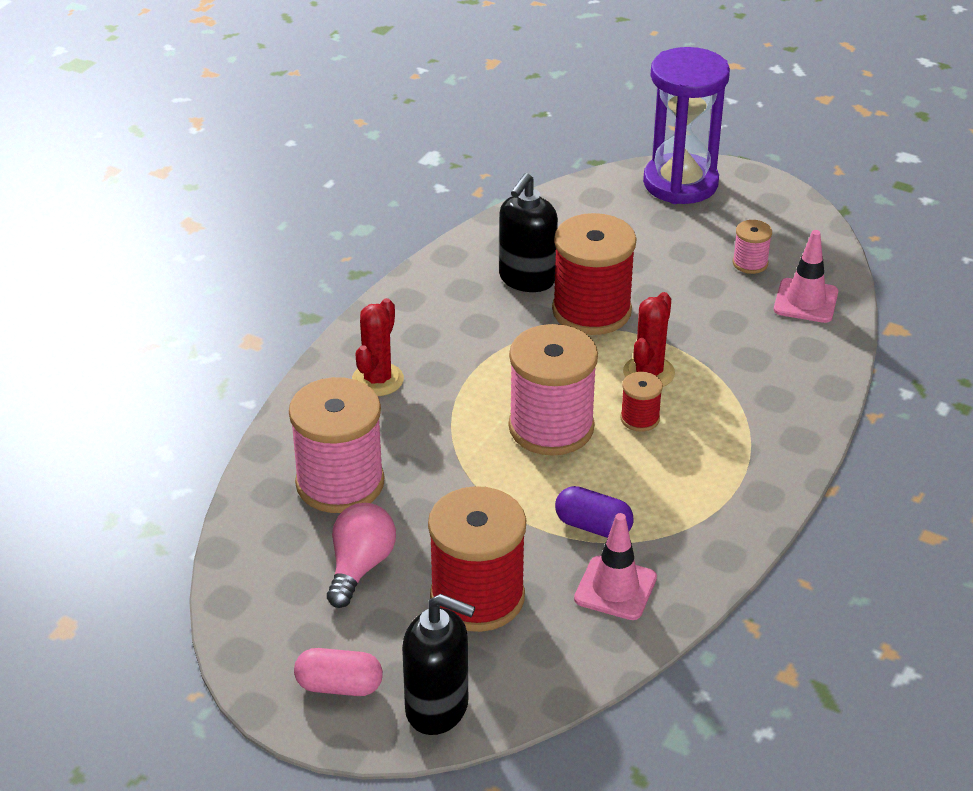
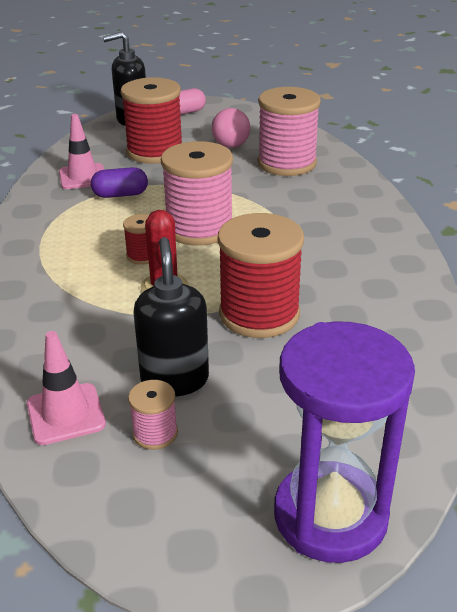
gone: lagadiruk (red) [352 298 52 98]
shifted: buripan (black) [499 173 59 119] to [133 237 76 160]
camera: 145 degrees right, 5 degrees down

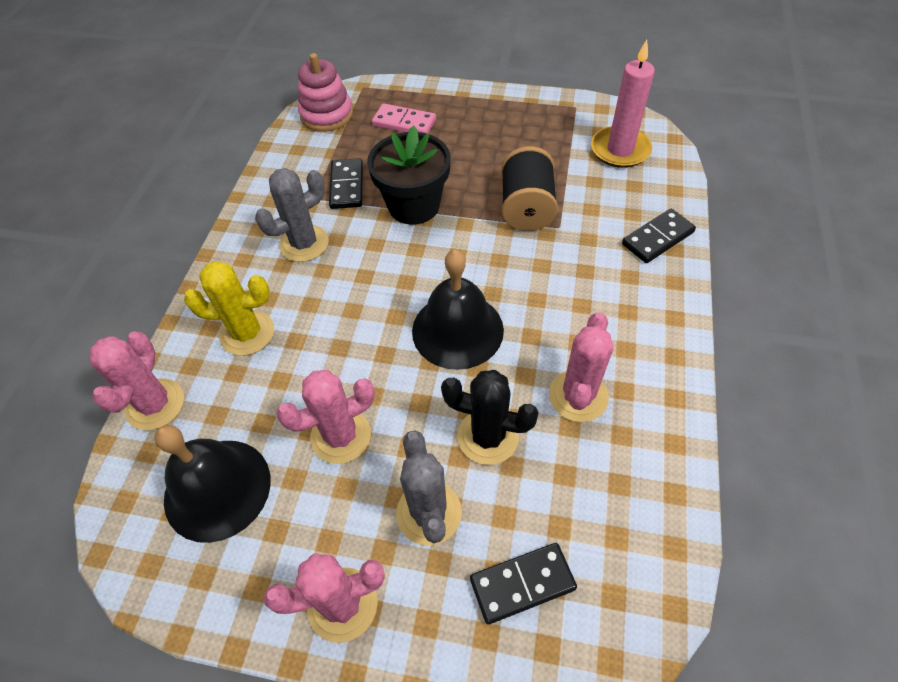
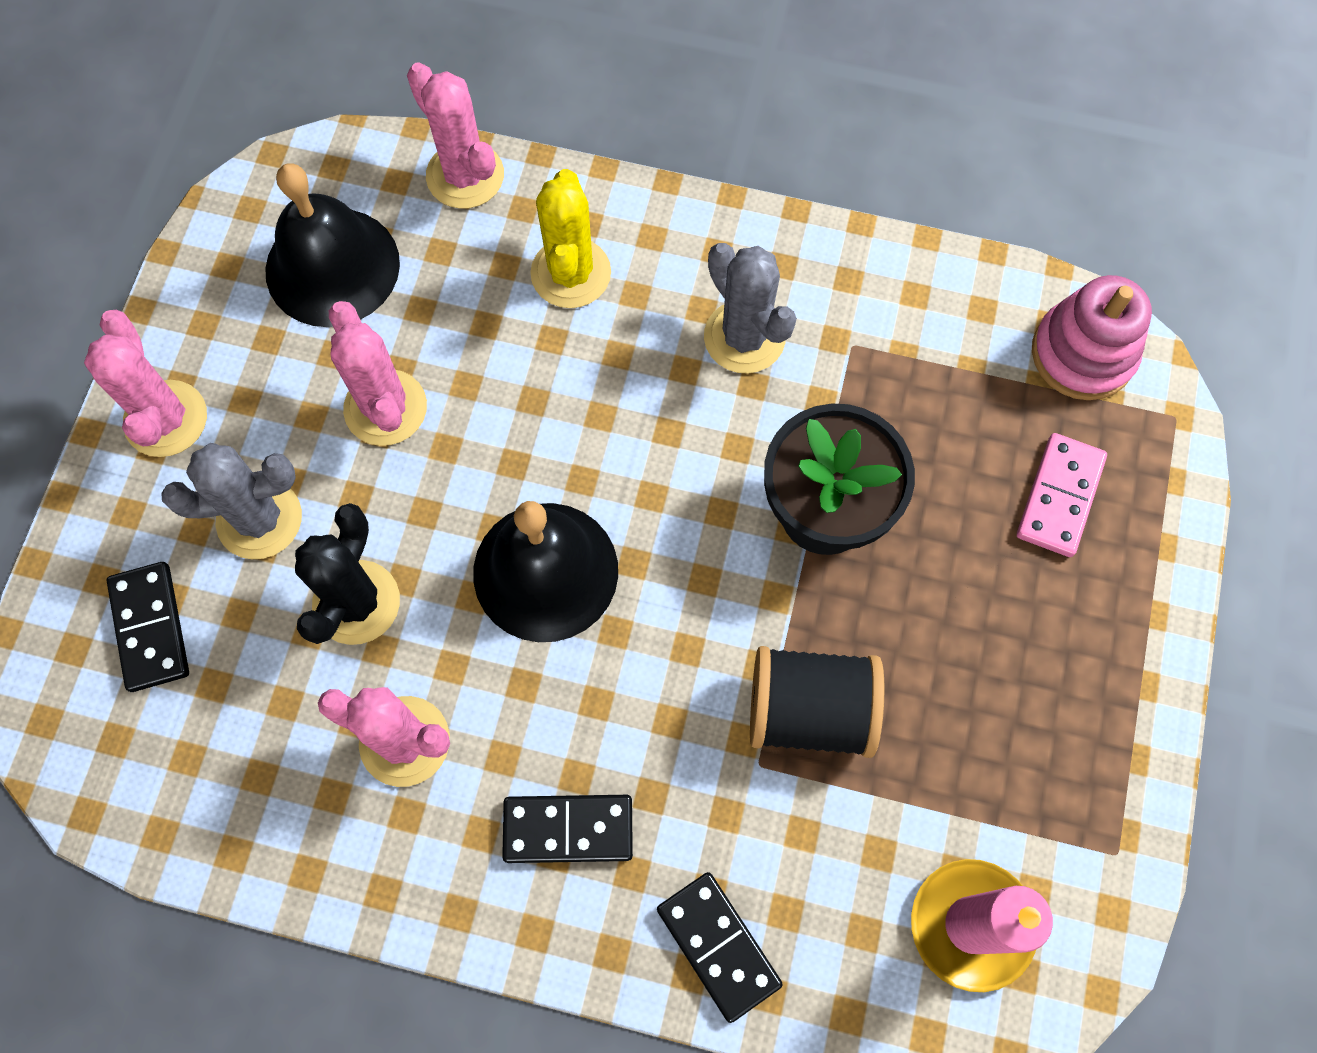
shifted: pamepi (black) [329 158 34 51] to [502 795 131 68]
rotated: lagadiruk (pink) [90 331 94 99] = [407 63 97 146] 45 degrees clockwise
camera: 90 degrees right, 15 degrees up

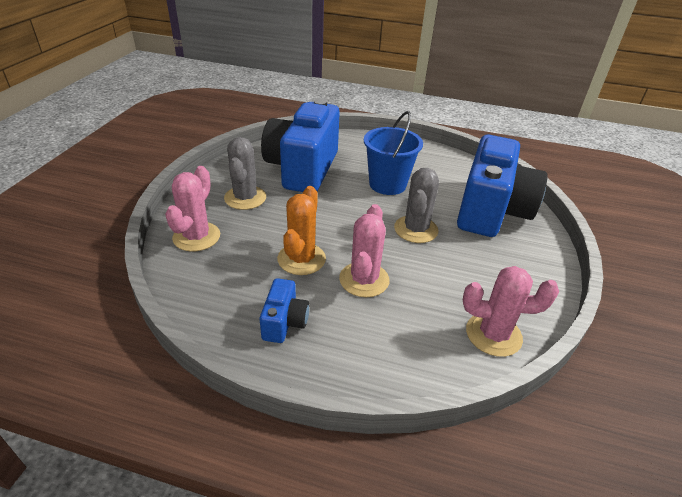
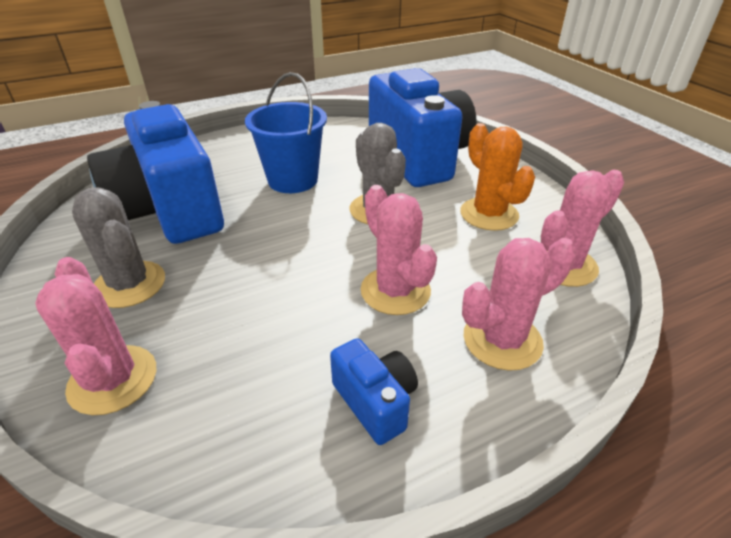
new: lagadiruk (pink) [462 238 115 133]
shifted: lagadiruk (orange) [277 186 49 89] to [460 123 75 108]
camera: 40 degrees left, 0 degrees up

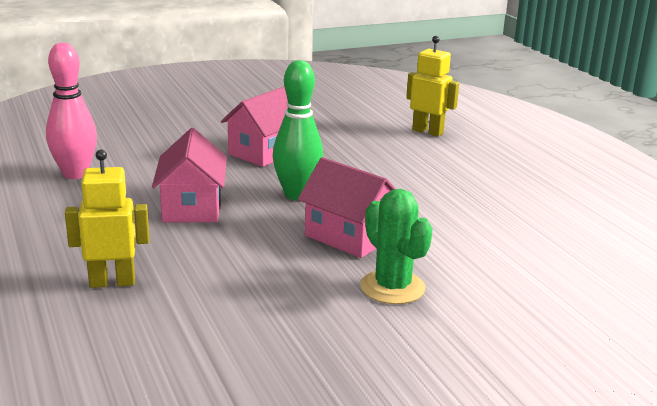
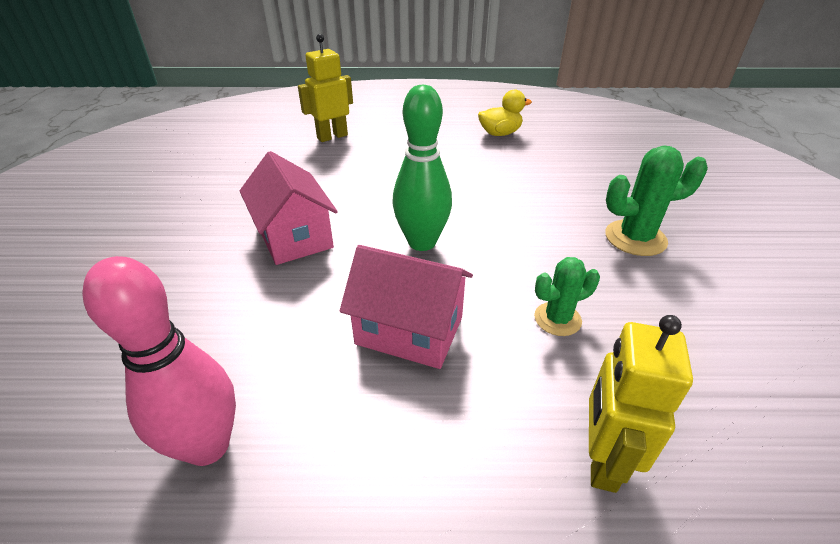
gone: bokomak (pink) [298 157 98 101]
new: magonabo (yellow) [478 89 54 47]; lagadiruk (green) [534 257 66 79]
camera: 65 degrees left, 15 degrees up

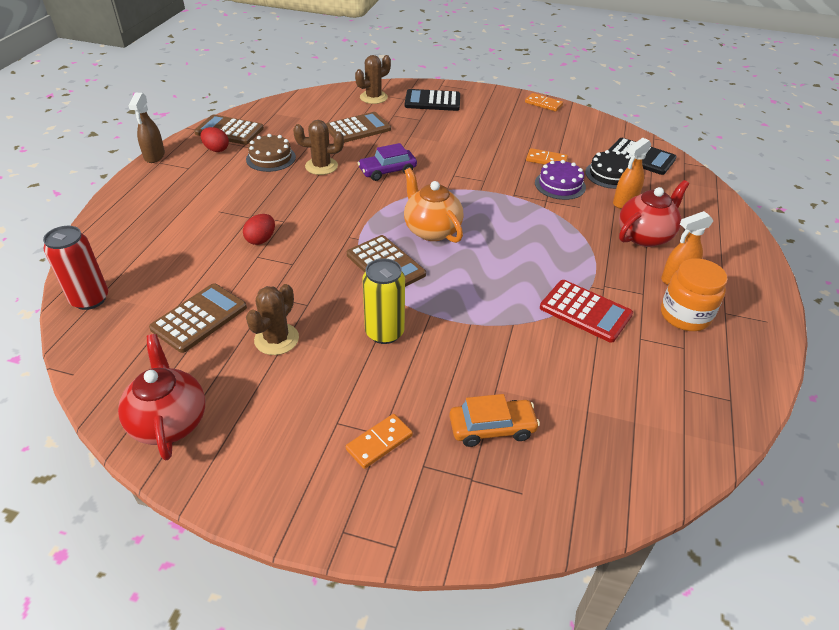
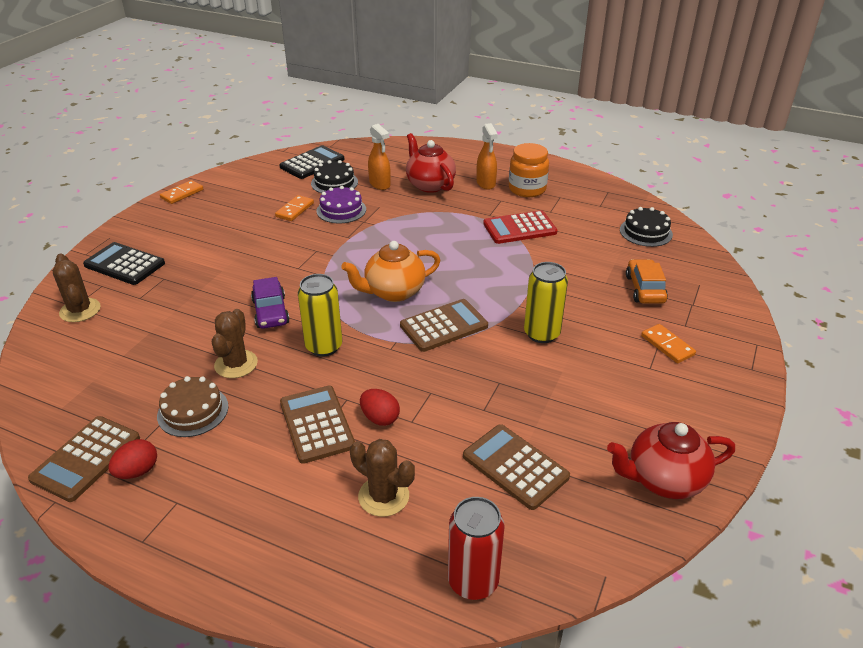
gone: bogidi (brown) [128 93 37 70]
new: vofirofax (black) [620 207 53 40]; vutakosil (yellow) [298 274 44 83]
shifted: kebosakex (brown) [326 112 65 31] to [280 386 75 78]; lagadiruk (brown) [246 284 53 71] to [350 439 65 78]
rotated: kebosakex (black) [405 89 55 22] = [83 242 82 43] 105 degrees clockwise; kebosakex (red) [540 280 93 63] = [483 210 74 34] 150 degrees counterclockwise
camera: 80 degrees left, 5 degrees down

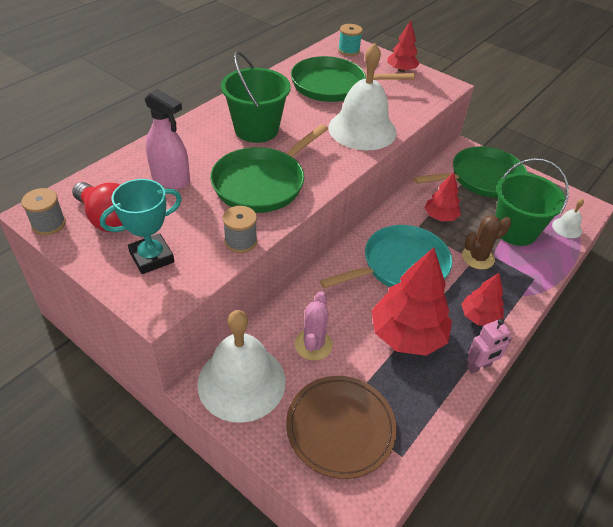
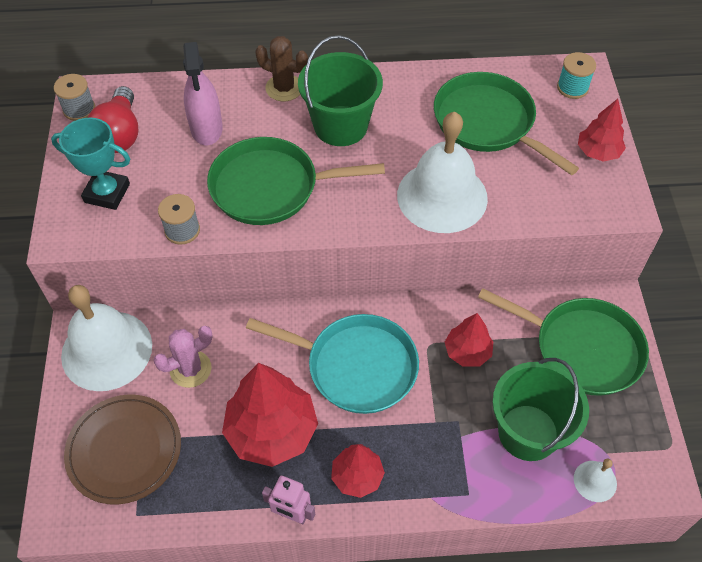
shifted: lagadiruk (brown) [462 215 49 54] to [255 36 53 65]
camera: 50 degrees right, 10 degrees up

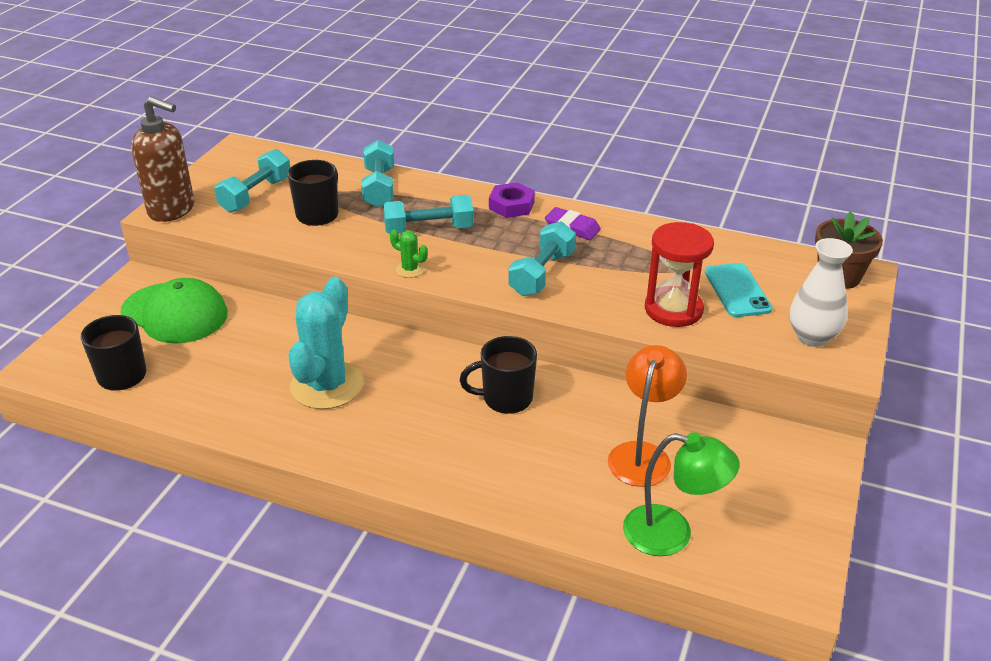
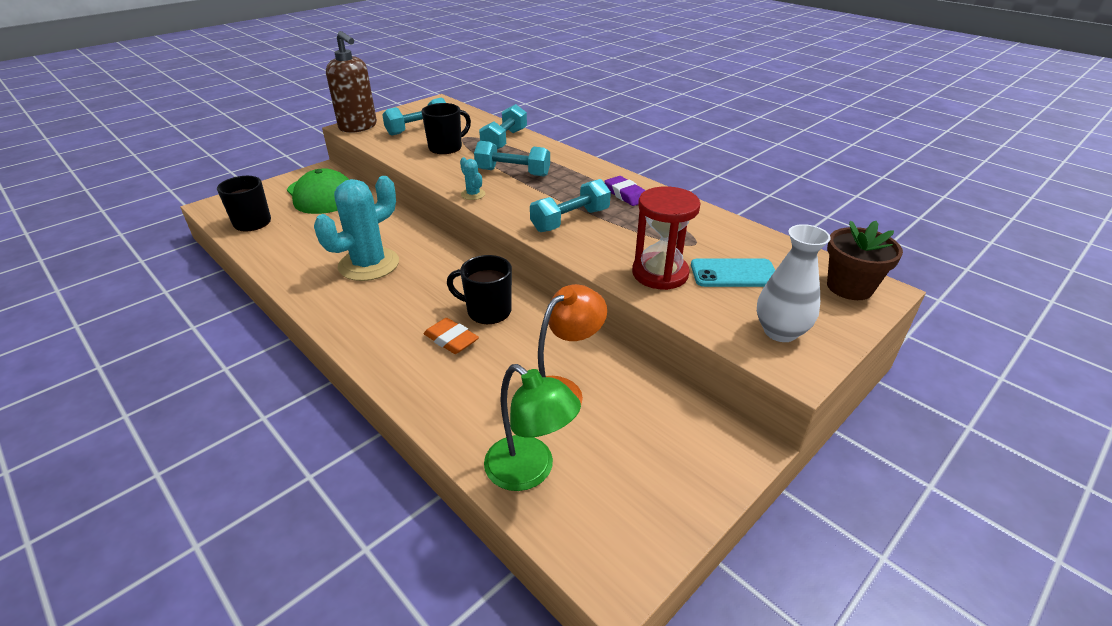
gone: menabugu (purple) [489 182 46 36]
new: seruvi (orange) [424 318 55 36]
repainted: lagadiruk (green) [390 230 38 48] to lagadiruk (turquoise) [460 157 26 43]
rotated: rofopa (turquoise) [705 263 68 54] = [691 258 84 29] 75 degrees clockwise
camera: 25 degrees right, 0 degrees up

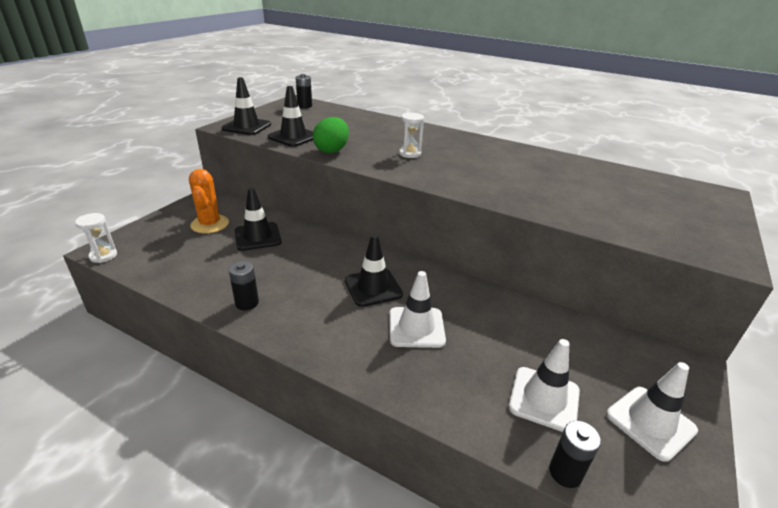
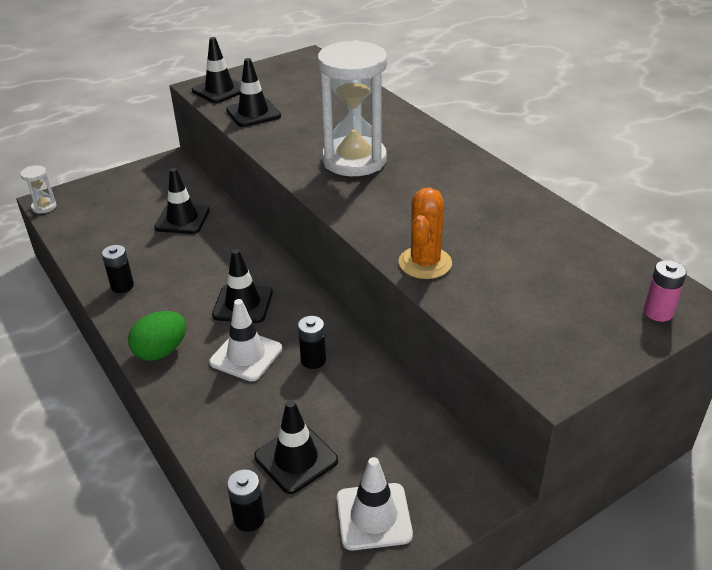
new: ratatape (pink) [644 260 43 62]
shifted: ratatape (black) [296 74 16 34] to [298 316 28 53]; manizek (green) [313 117 36 36] to [128 311 58 50]; lagadiruk (orange) [189 169 40 64] to [398 188 54 91]
repainted: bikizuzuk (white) [509 339 71 93] to bikizuzuk (black) [254 400 84 94]
scaled: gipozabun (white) [399 113 25 45] = [317 40 70 136] x2.40
camera: 30 degrees right, 5 degrees up

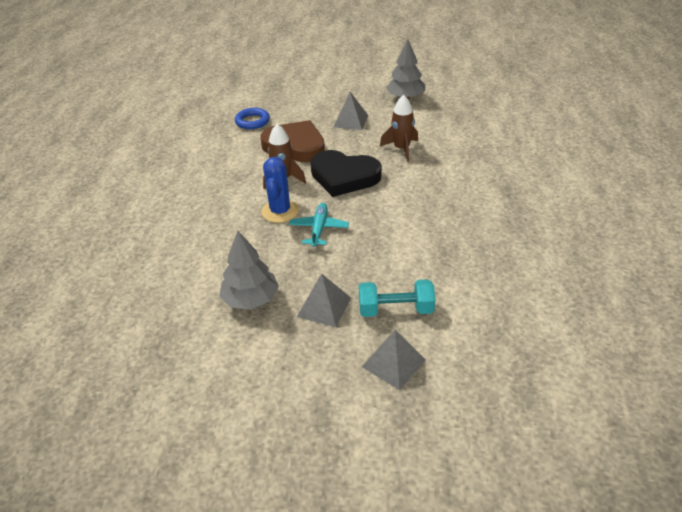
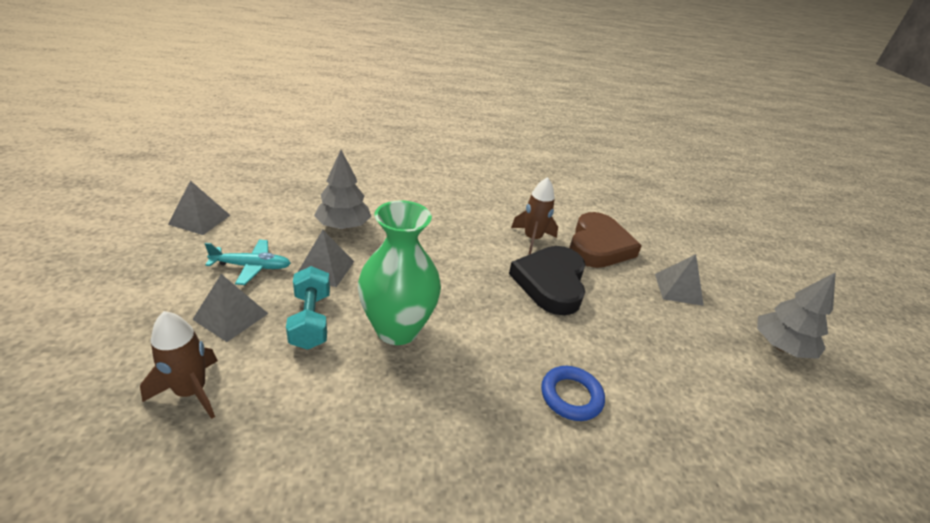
gone: lagadiruk (blue) [262 157 37 66]
new: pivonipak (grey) [168 181 62 54]; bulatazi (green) [358 200 83 145]
shifted: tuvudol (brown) [380 95 38 67] to [140 311 78 108]; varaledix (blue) [235 108 35 21] to [541 366 64 55]; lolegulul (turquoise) [289 203 60 44] to [205 239 86 46]
camera: 75 degrees right, 5 degrees down

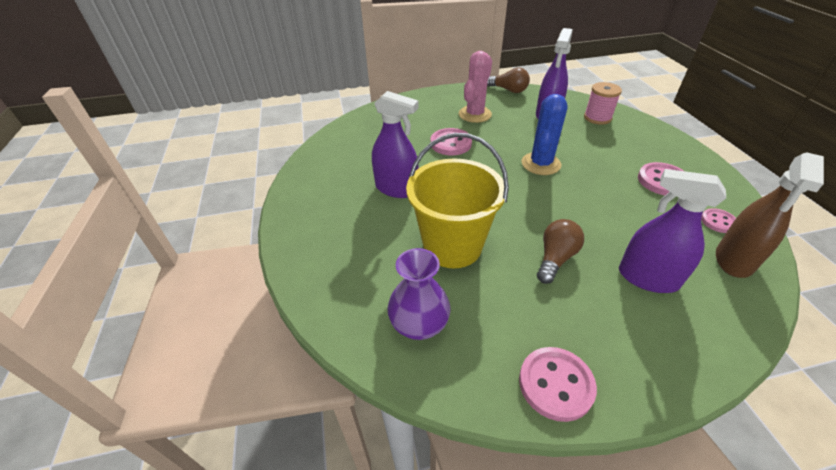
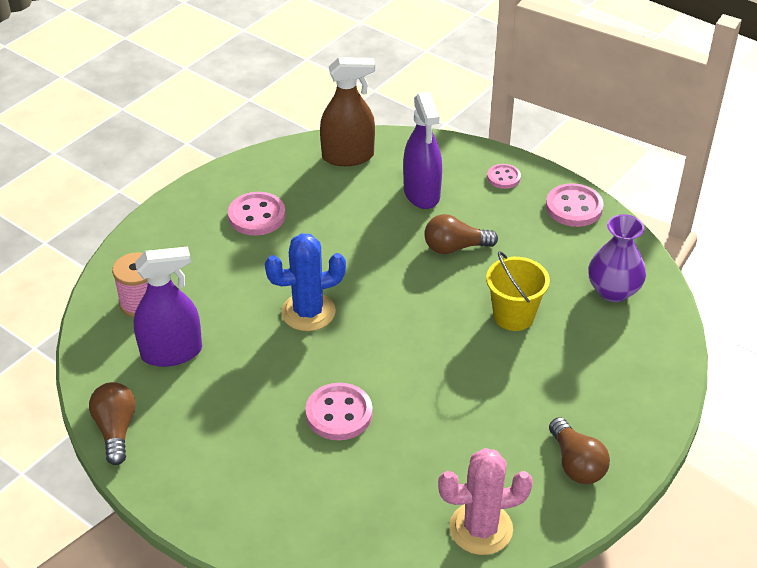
gone: bogidi (purple) [372 91 47 107]
new: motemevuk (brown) [549 417 61 67]
shifted: lagadiruk (pink) [459 51 33 72] to [438 448 95 107]; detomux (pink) [701 208 35 25] to [487 164 34 25]
scaled: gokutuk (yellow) [406 133 103 135] = [486 251 64 80] x0.62
camera: 130 degrees left, 0 degrees up

